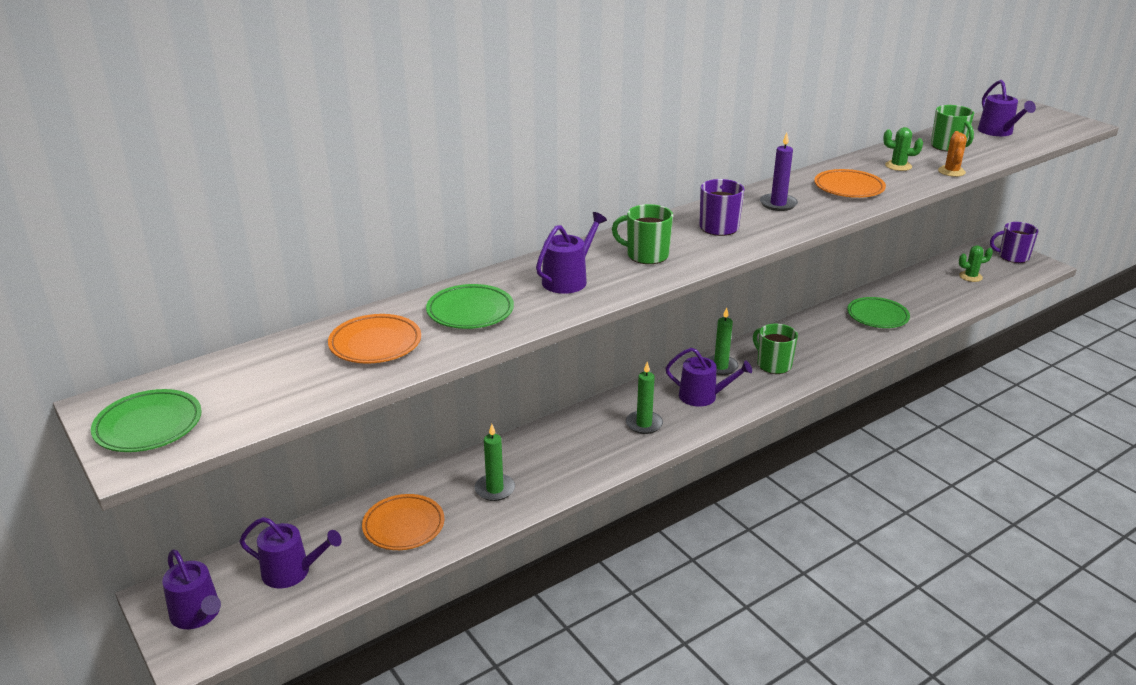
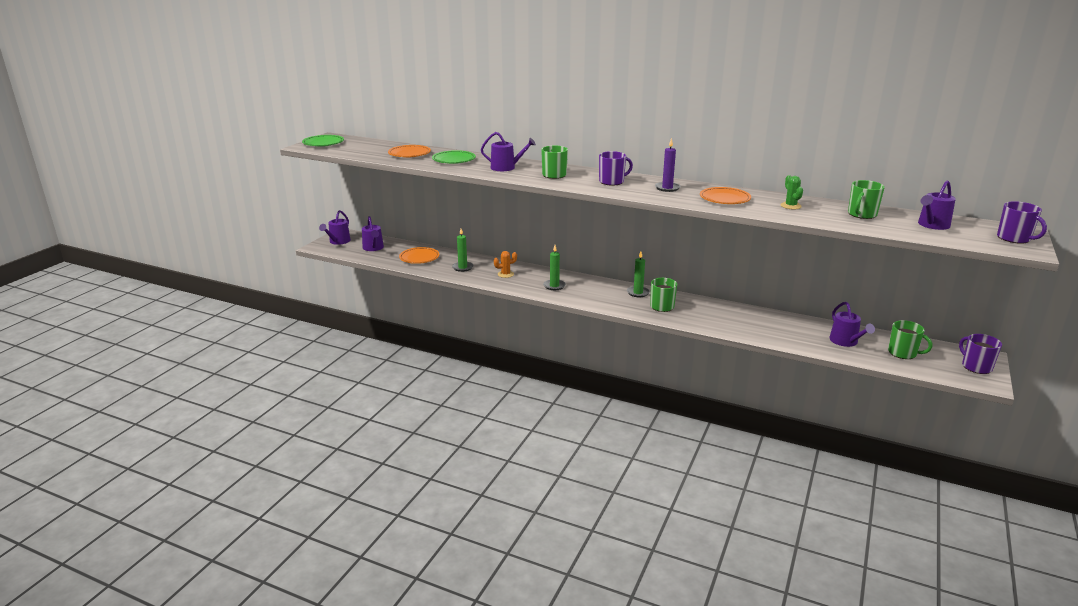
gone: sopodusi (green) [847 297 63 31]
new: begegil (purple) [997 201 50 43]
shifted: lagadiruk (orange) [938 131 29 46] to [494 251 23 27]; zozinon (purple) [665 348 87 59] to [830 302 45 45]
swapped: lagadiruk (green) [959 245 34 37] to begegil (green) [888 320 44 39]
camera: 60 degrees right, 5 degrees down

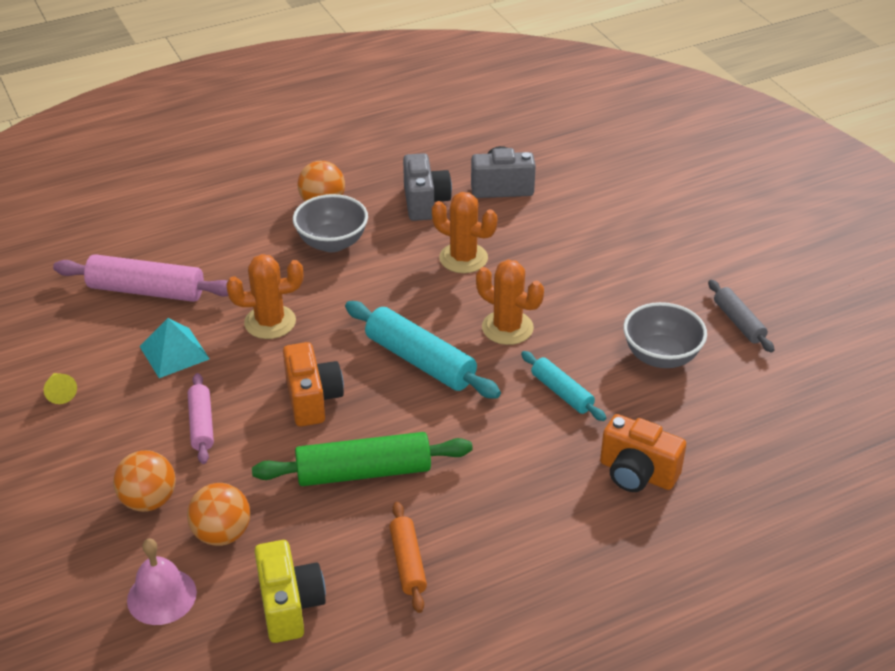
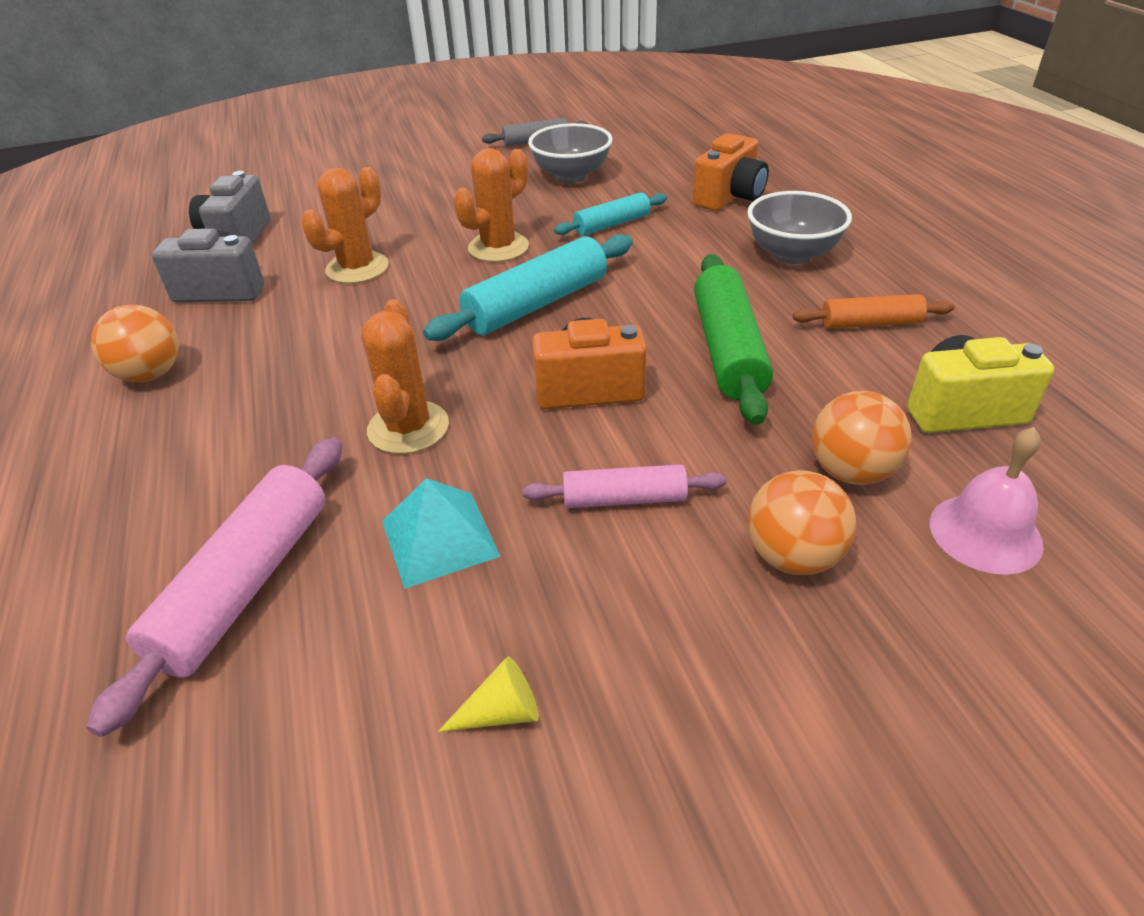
shifted: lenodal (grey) [293 194 75 58] to [747 191 105 73]
camera: 80 degrees left, 0 degrees up

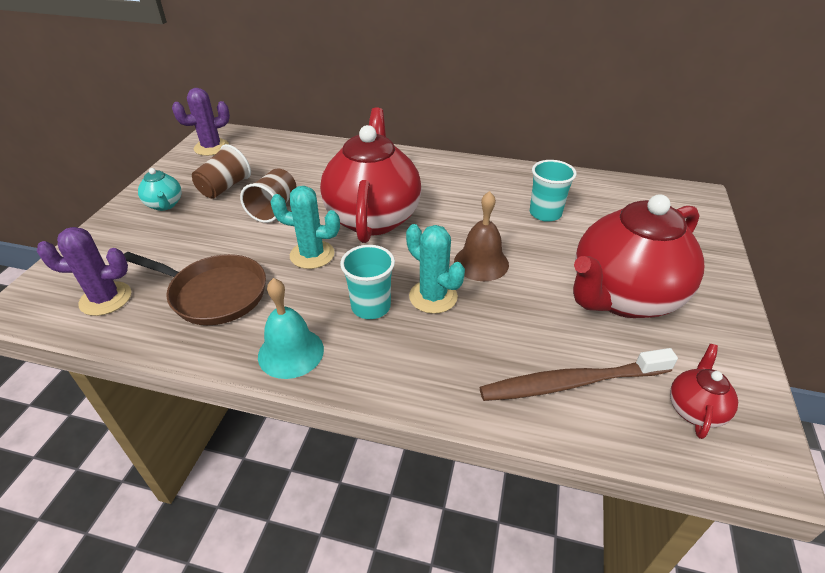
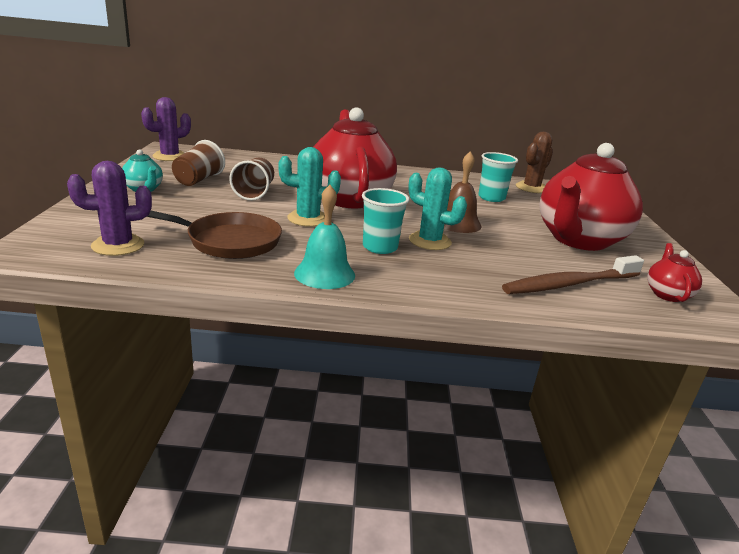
new: lagadiruk (brown) [516 132 37 61]
camera: 15 degrees left, 15 degrees down

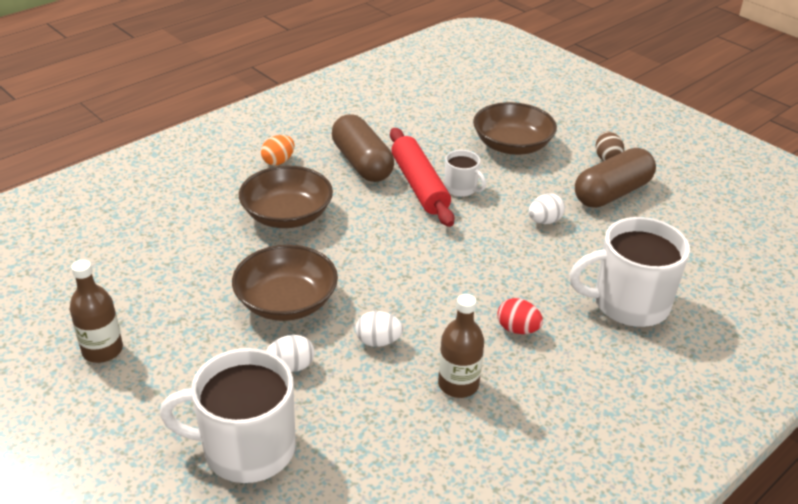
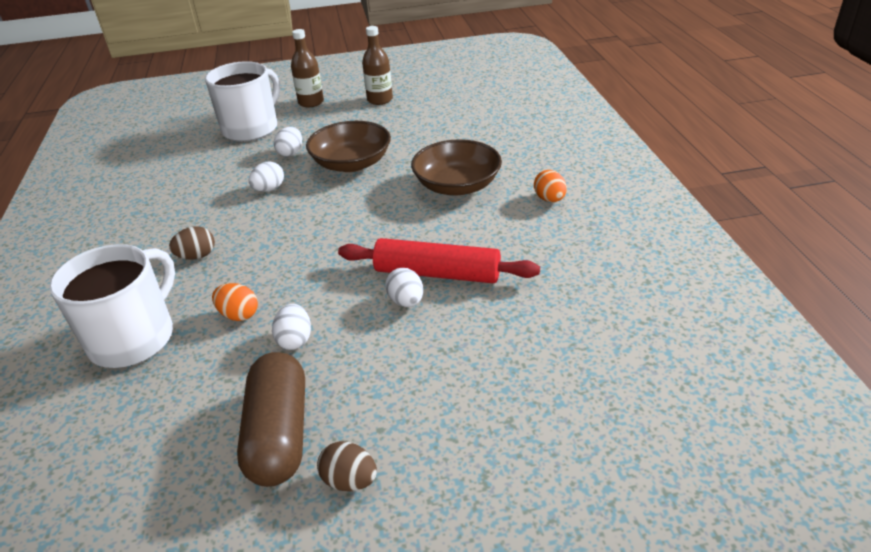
gone: lenodal (brown) [473 102 84 53]; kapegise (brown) [332 114 62 68]
new: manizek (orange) [212 283 46 38]
shifted: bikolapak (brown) [438 294 46 104] to [291 29 33 78]
swapped: begegil (white) [444 150 42 47] to manizek (white) [385 268 38 39]
repainted: manizek (red) [498 298 45 36] to manizek (brown) [169 226 46 34]
camera: 125 degrees right, 0 degrees up

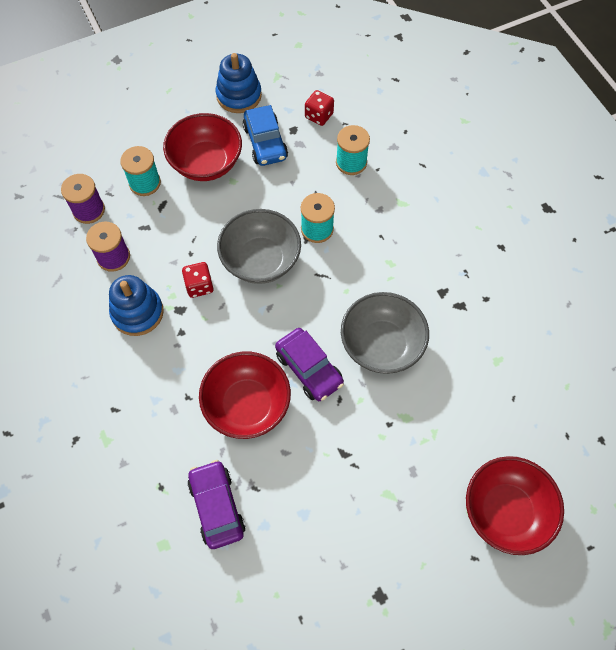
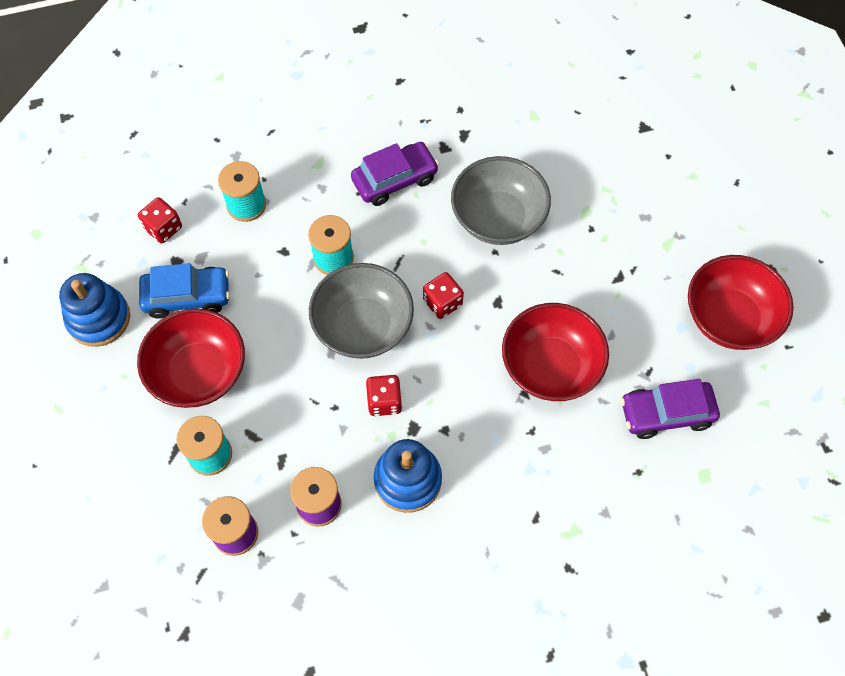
new: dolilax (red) [423 272 41 47]
shifted: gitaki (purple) [275 328 69 73] to [351 142 88 64]; lenodal (red) [466 456 98 99] to [688 255 106 95]
camera: 80 degrees left, 0 degrees up

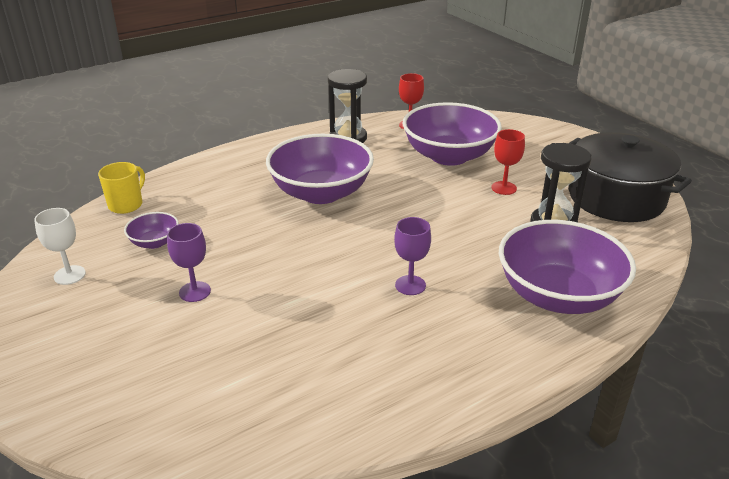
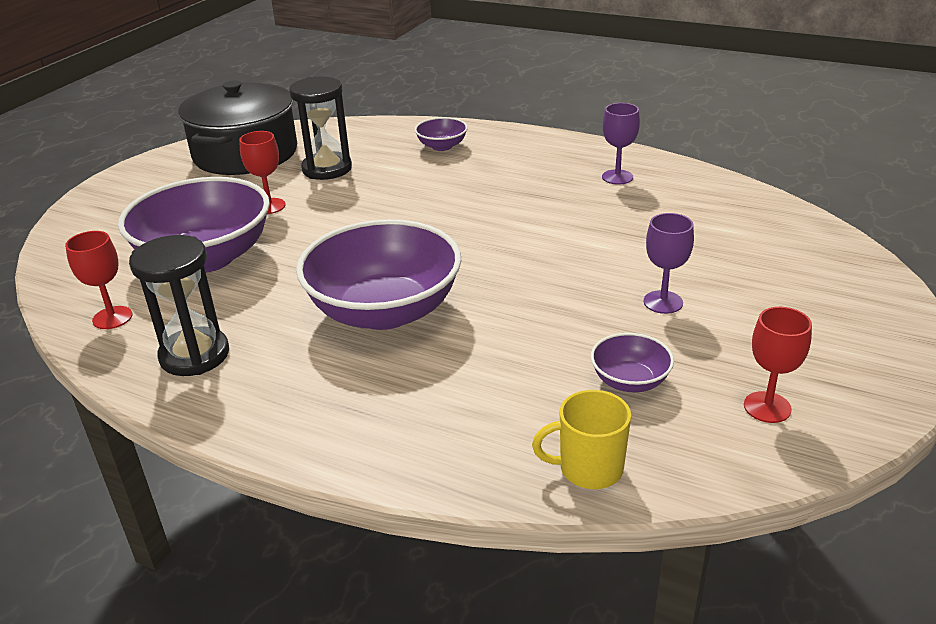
shifted: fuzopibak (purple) [394 217 37 78] to [602 103 38 82]
repainted: fuzopibak (white) [34 208 52 77] to fuzopibak (red) [744 307 68 116]
scaled: lenodal (purple) [499 220 137 94] = [415 117 53 34] x0.45
camera: 120 degrees left, 0 degrees up

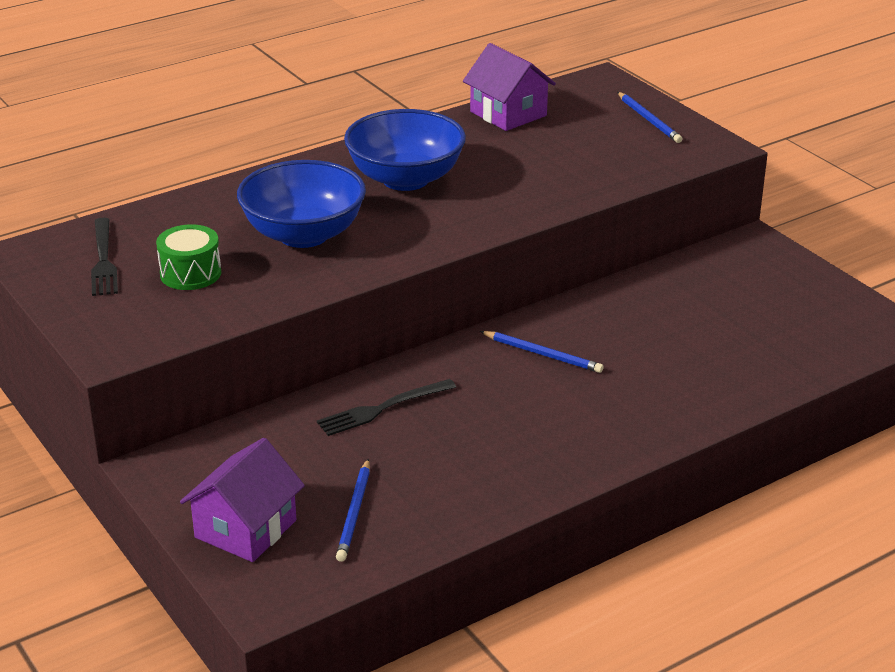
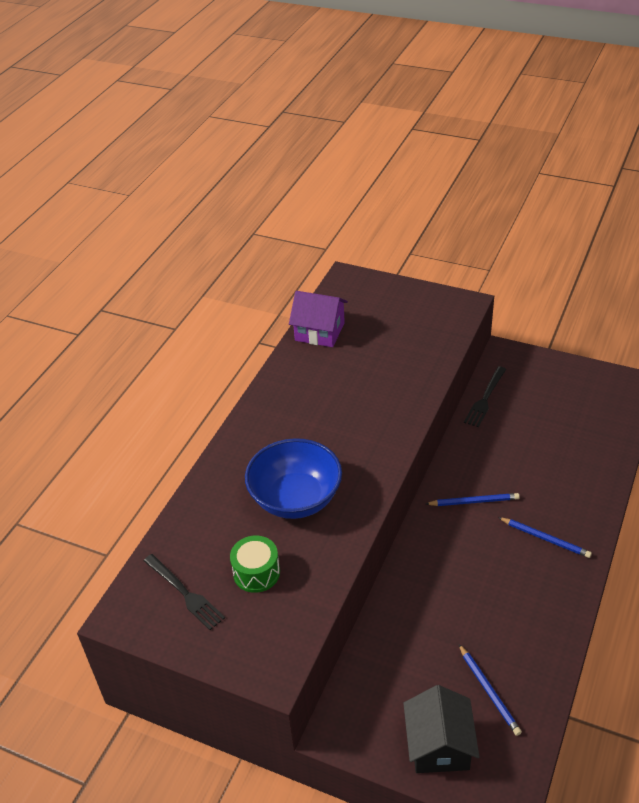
gone: lenodal (blue) [344 109 122 82]
shifted: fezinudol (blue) [617 92 65 51] to [498 517 94 41]; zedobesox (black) [317 379 139 57] to [464 366 42 61]
repainted: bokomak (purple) [180 438 125 124] to bokomak (black) [403 685 76 88]
camera: 30 degrees left, 10 degrees up

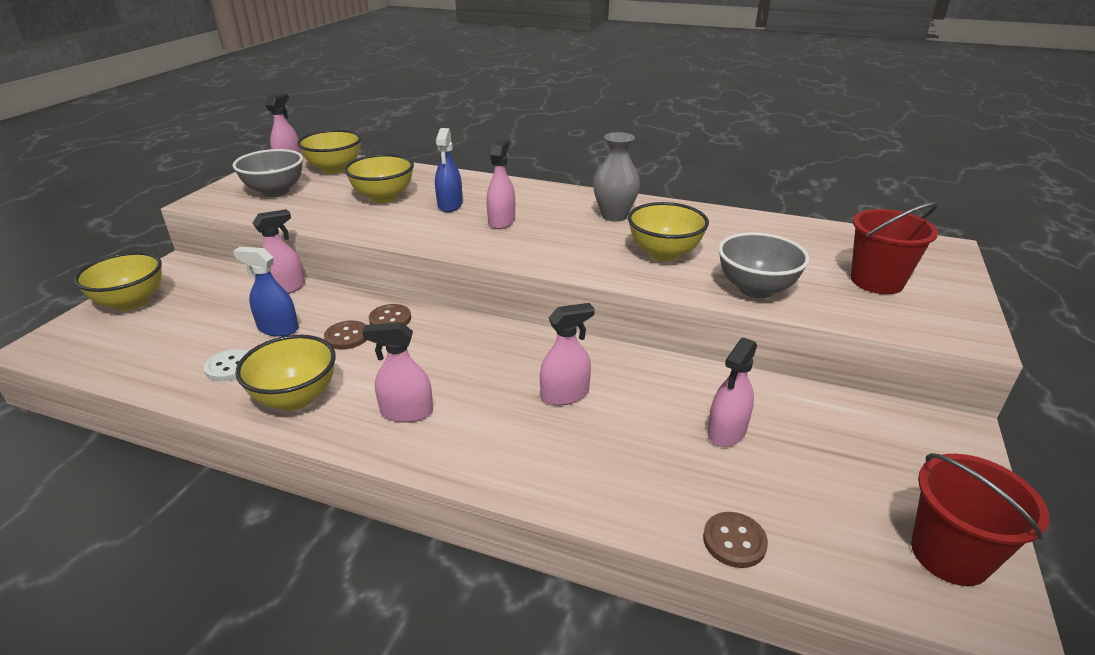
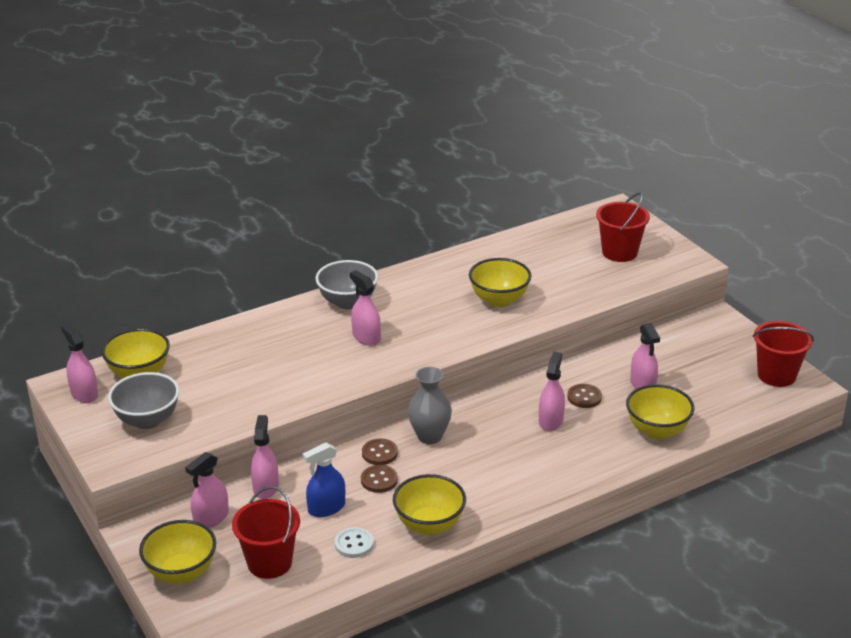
gone: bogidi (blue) [435 128 28 84]
new: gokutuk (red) [232 486 68 93]
shifted: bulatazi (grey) [593 132 47 90] to [408 367 44 77]; lenodal (yellow) [344 154 70 49] to [626 384 68 55]; lenodal (grey) [718 232 92 66] to [316 260 62 49]; bogidi (pink) [362 322 71 101] to [185 452 44 76]; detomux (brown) [703 512 65 56] to [567 384 35 24]
camera: 50 degrees left, 0 degrees up

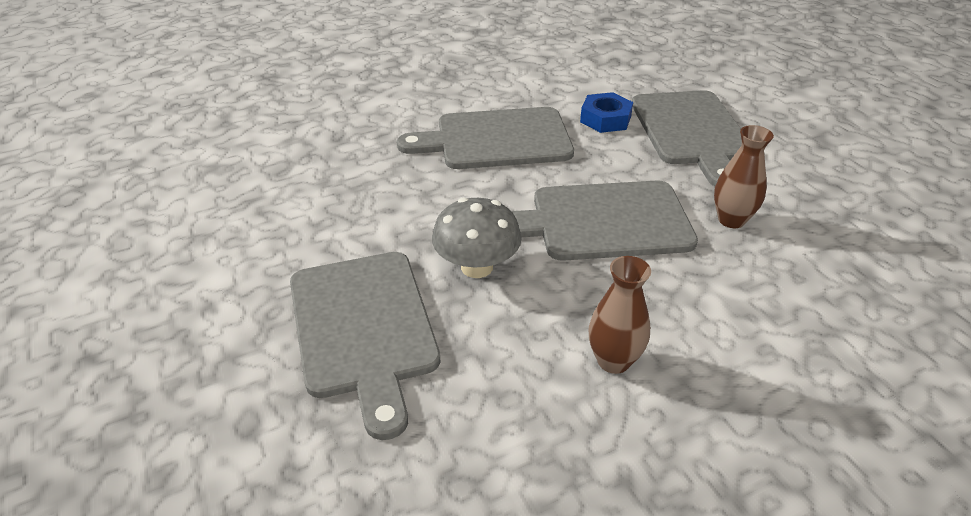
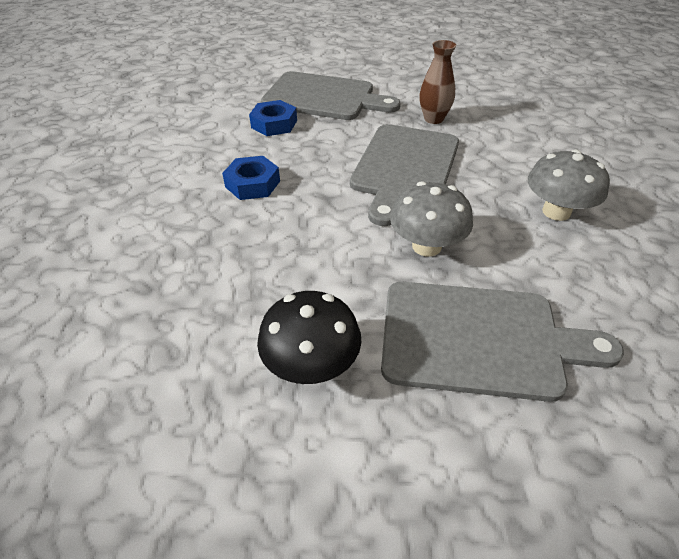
new: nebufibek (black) [257 291 104 93]
swapped: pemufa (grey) [397 107 177 62] to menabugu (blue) [222 156 58 44]; bulatazi (brown) [589 256 62 118] to nebufibek (grey) [528 150 82 71]
camera: 65 degrees left, 5 degrees up

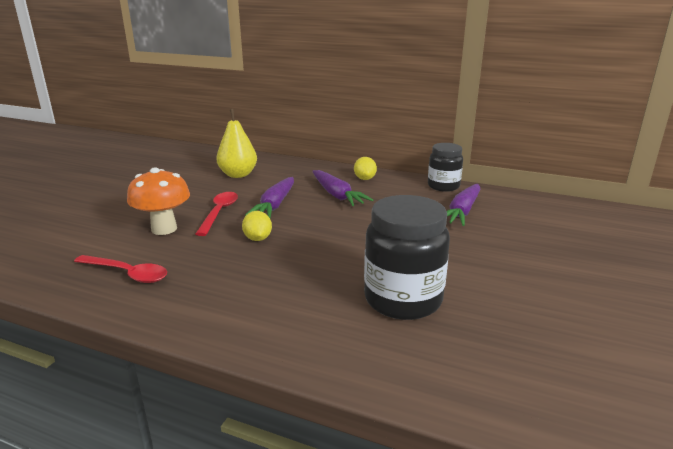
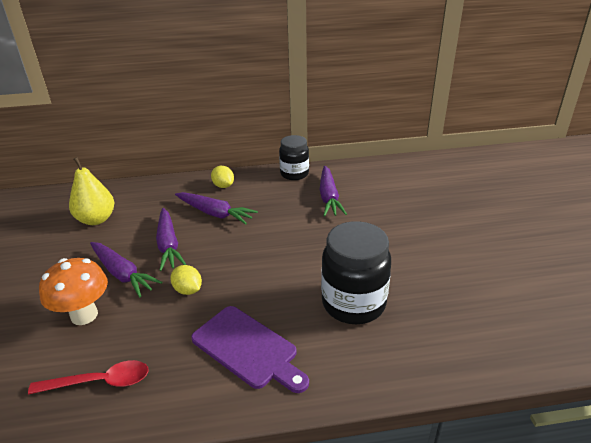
new: pemufa (purple) [191 306 118 87]
swapped: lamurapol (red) [195 192 43 44] to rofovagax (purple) [90 242 72 55]
camera: 30 degrees left, 10 degrees up

